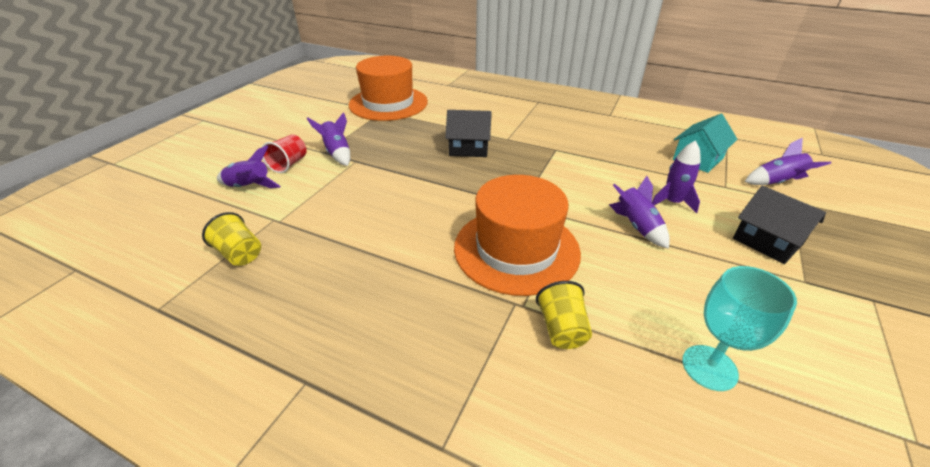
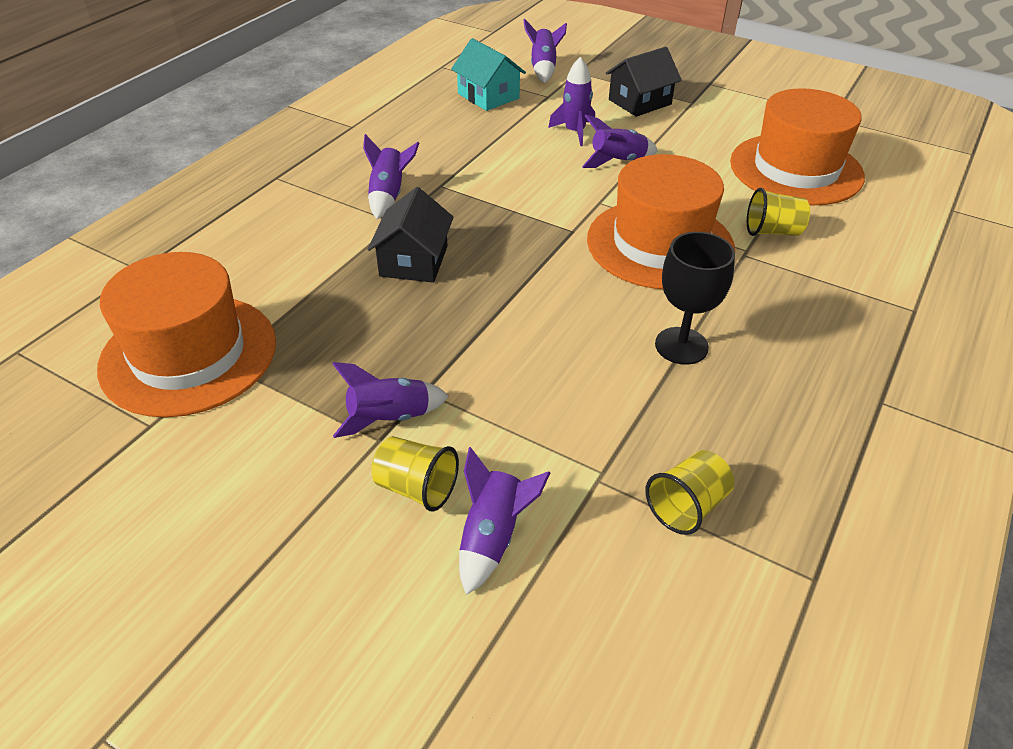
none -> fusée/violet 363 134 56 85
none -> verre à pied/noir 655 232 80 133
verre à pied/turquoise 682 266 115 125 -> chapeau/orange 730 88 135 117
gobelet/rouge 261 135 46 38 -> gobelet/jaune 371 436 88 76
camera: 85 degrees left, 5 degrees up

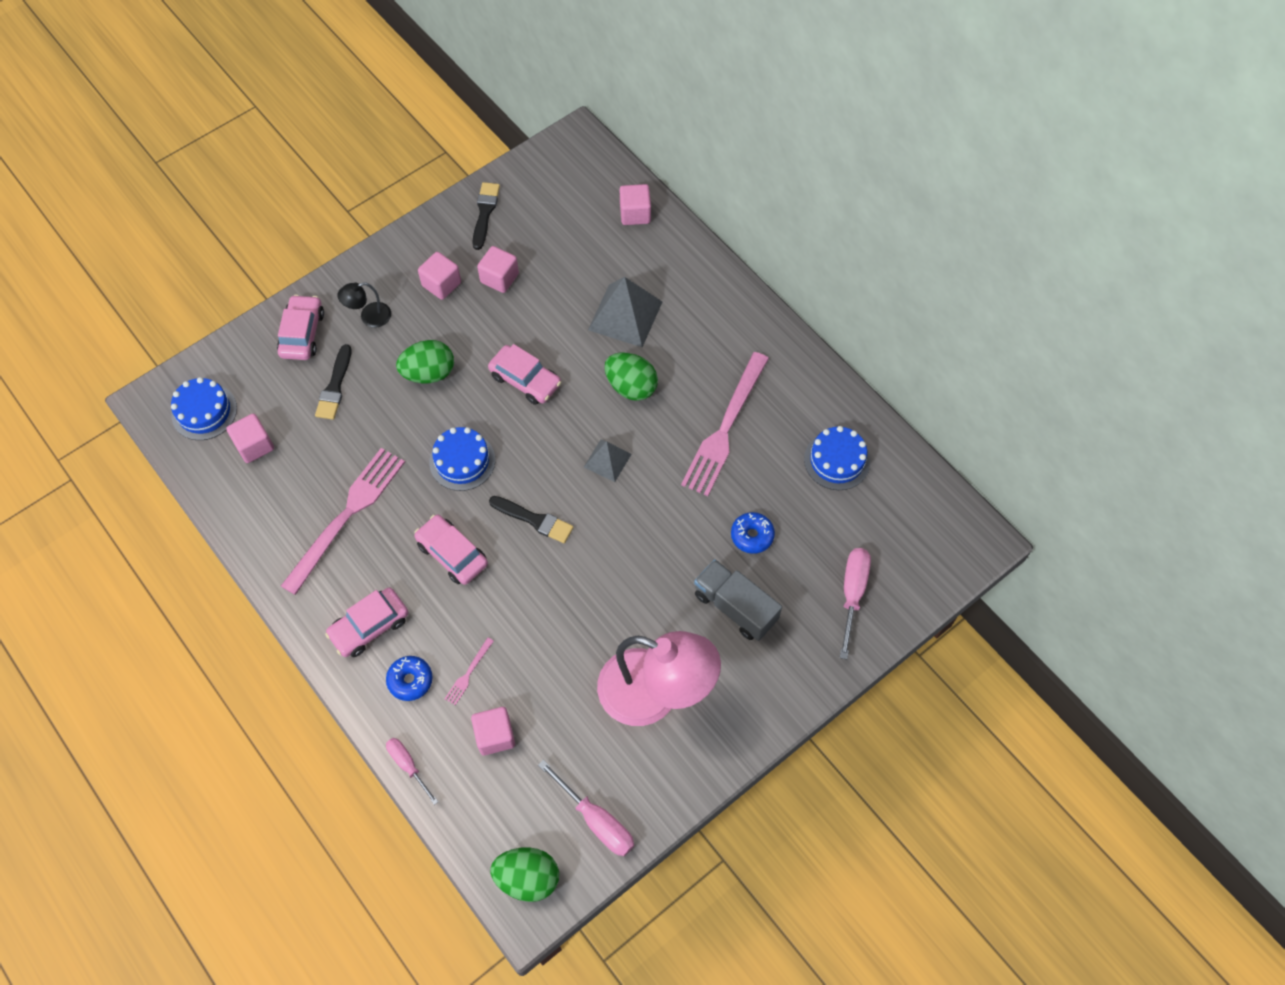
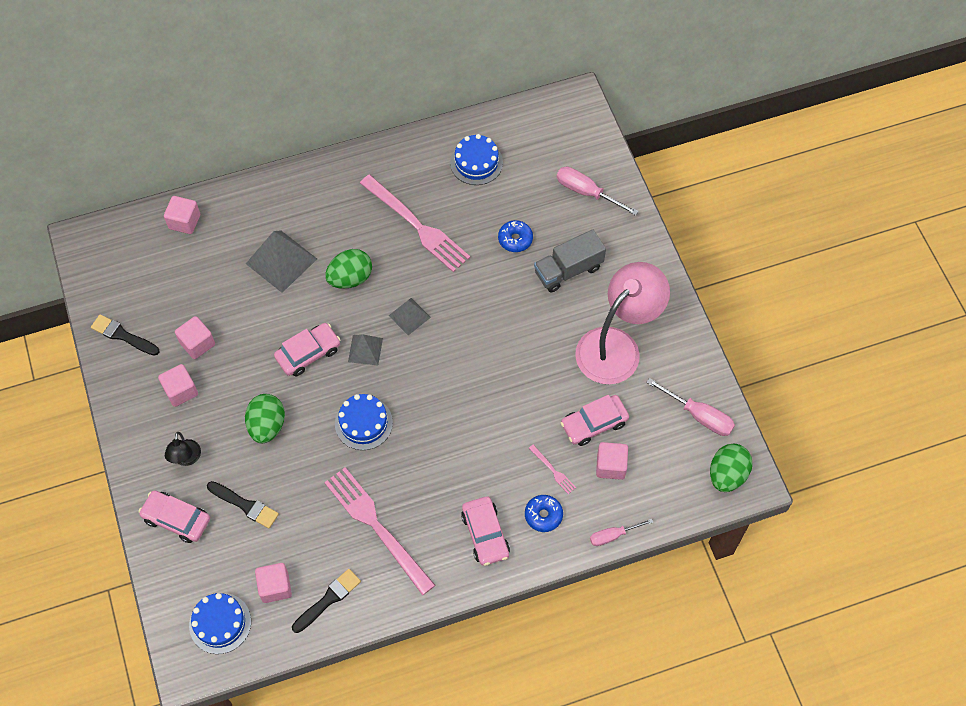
none -> pyramide/gris 348 334 35 31
voiture/rose 414 515 74 70 -> voiture/rose 561 395 68 51, relocated
pinceau/noir 489 496 85 47 -> pinceau/noir 292 569 69 64, relocated
tournevis/rose 538 760 96 96 -> tournevis/rose 646 378 89 58, 60 degrees clockwise
camera: 70 degrees left, 0 degrees up

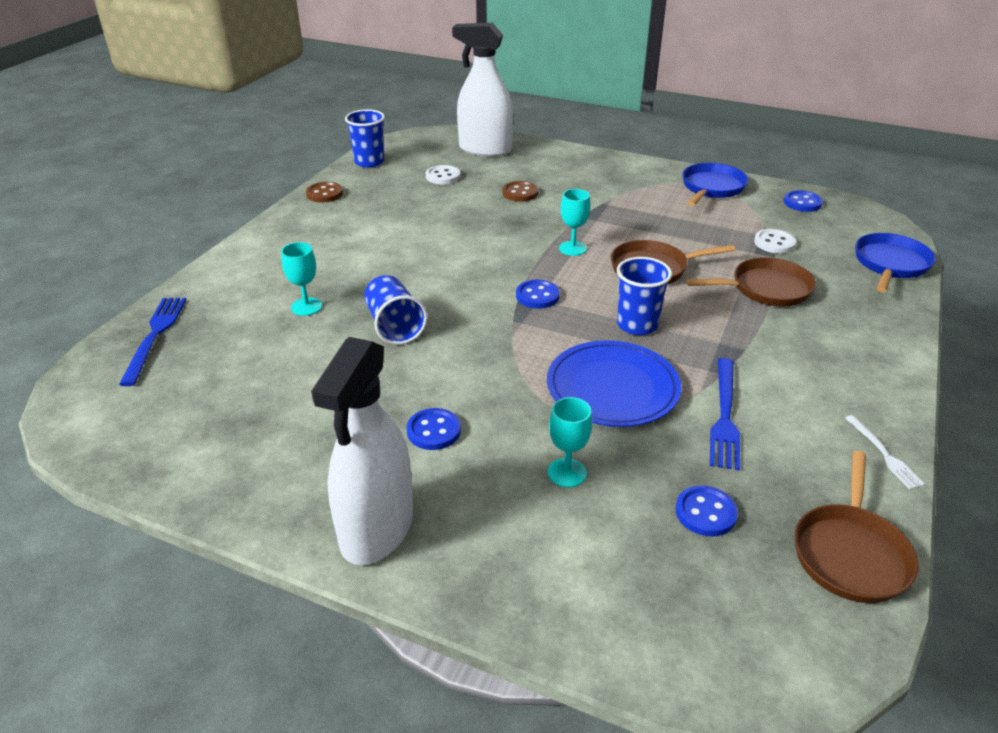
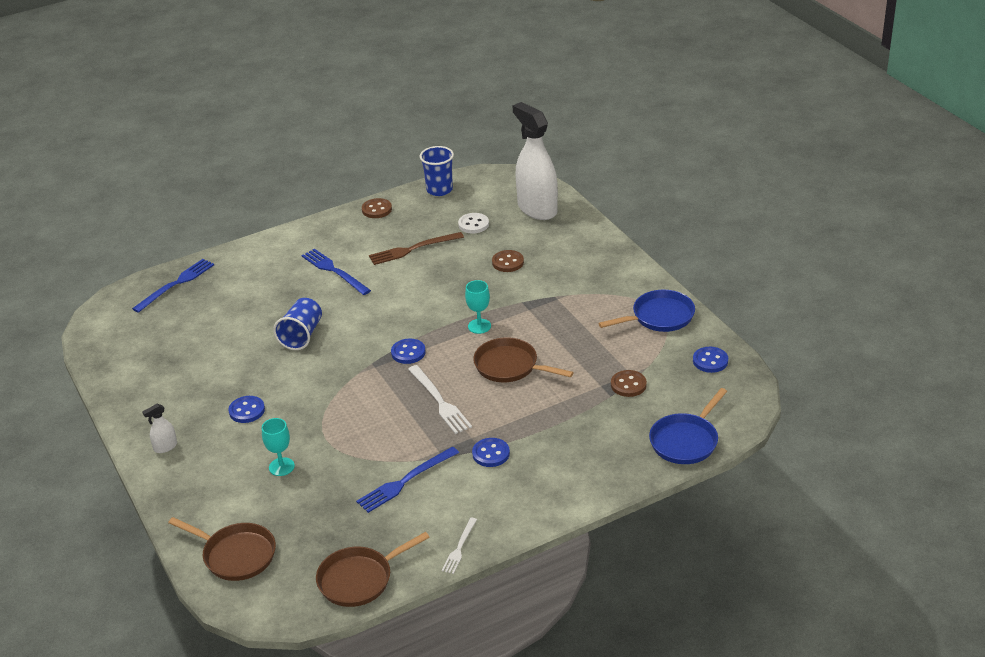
verre à pied/turquoise 281 242 41 74 -> none
assiette/bleu 547 340 135 87 -> none
none -> fourchette/bleu 301 249 70 46
none -> fourchette/marron 369 232 95 33
bouton/bleu 676 485 62 52 -> bouton/bleu 472 438 38 29, relocated
poêle/marron 686 257 130 50 -> poêle/marron 168 517 108 64, relocated
gobelet/bleu 617 257 55 78 -> fourchette/blanc 408 365 64 69
bouton/blanc 754 229 42 24 -> bouton/marron 611 370 36 27
poêle/bleu 855 233 81 59 -> poêle/bleu 649 388 78 76, 150 degrees clockwise
vaporisateur/blanc 311 337 102 228 -> vaporisateur/blanc 142 404 35 49, x0.41
camera: 40 degrees right, 0 degrees up

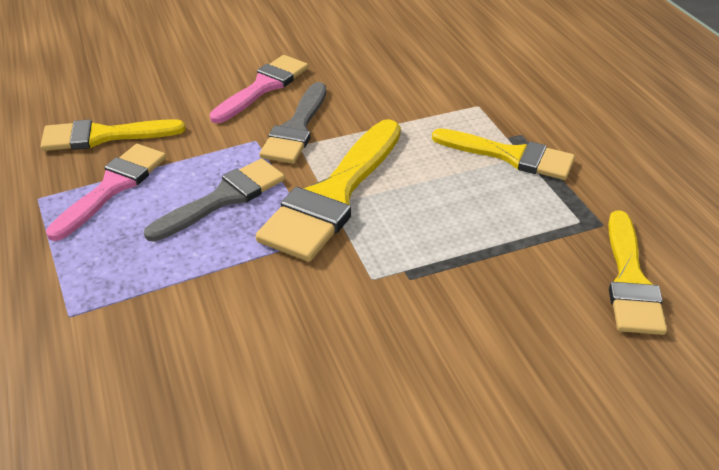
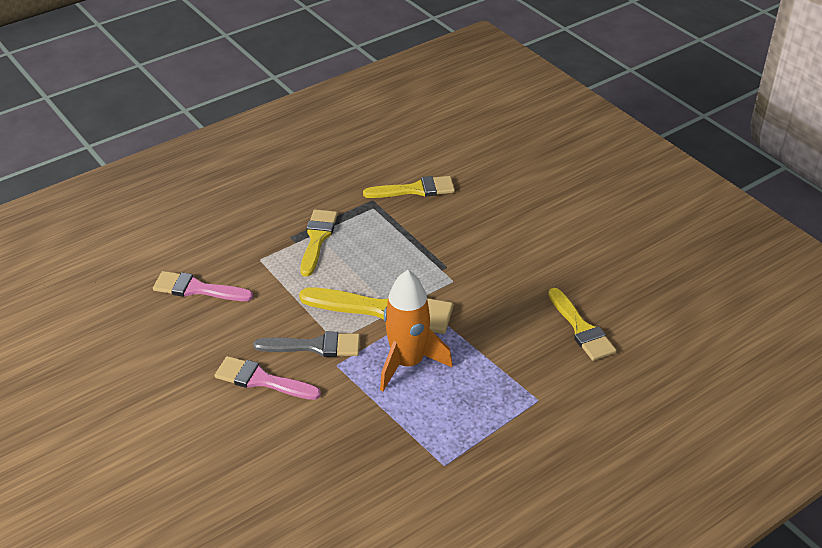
pinceau/jaune 40 119 145 32 -> pinceau/jaune 548 288 68 73, relocated
pinceau/rose 46 144 120 97 -> pinceau/rose 153 271 100 30, relocated
pinceau/gris 144 158 141 84 -> fusée/orange 380 270 73 121
camera: 105 degrees left, 0 degrees up

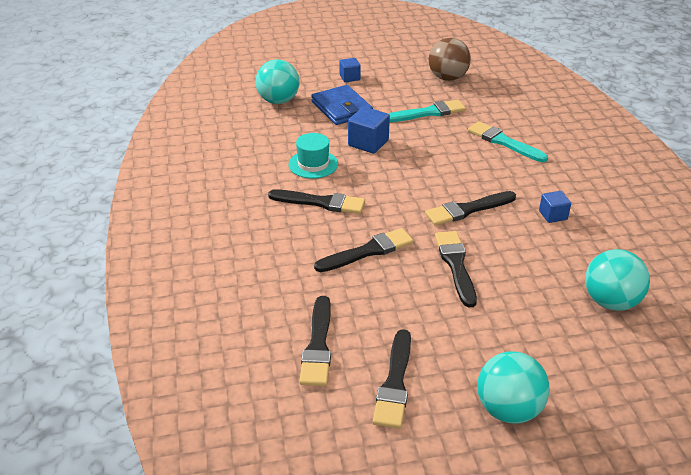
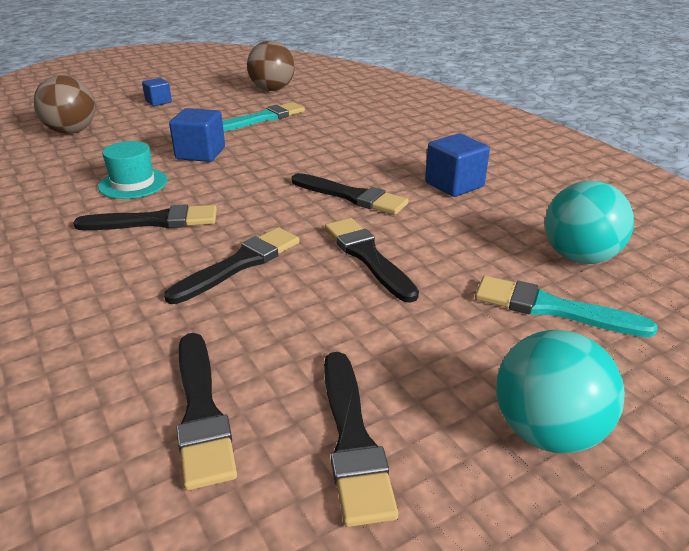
portefeuille/bleu 311 85 62 40 -> none
pinceau/turquoise 468 121 80 41 -> pinceau/turquoise 475 276 182 61, relocated
balle/turquoise 255 59 44 45 -> balle/marron 34 75 62 59
pinceau/noir 425 191 91 35 -> pinceau/noir 292 173 117 42, 105 degrees counterclockwise
cube/bleu 539 191 32 32 -> cube/bleu 425 134 65 63, x1.59
camera: 20 degrees left, 5 degrees down

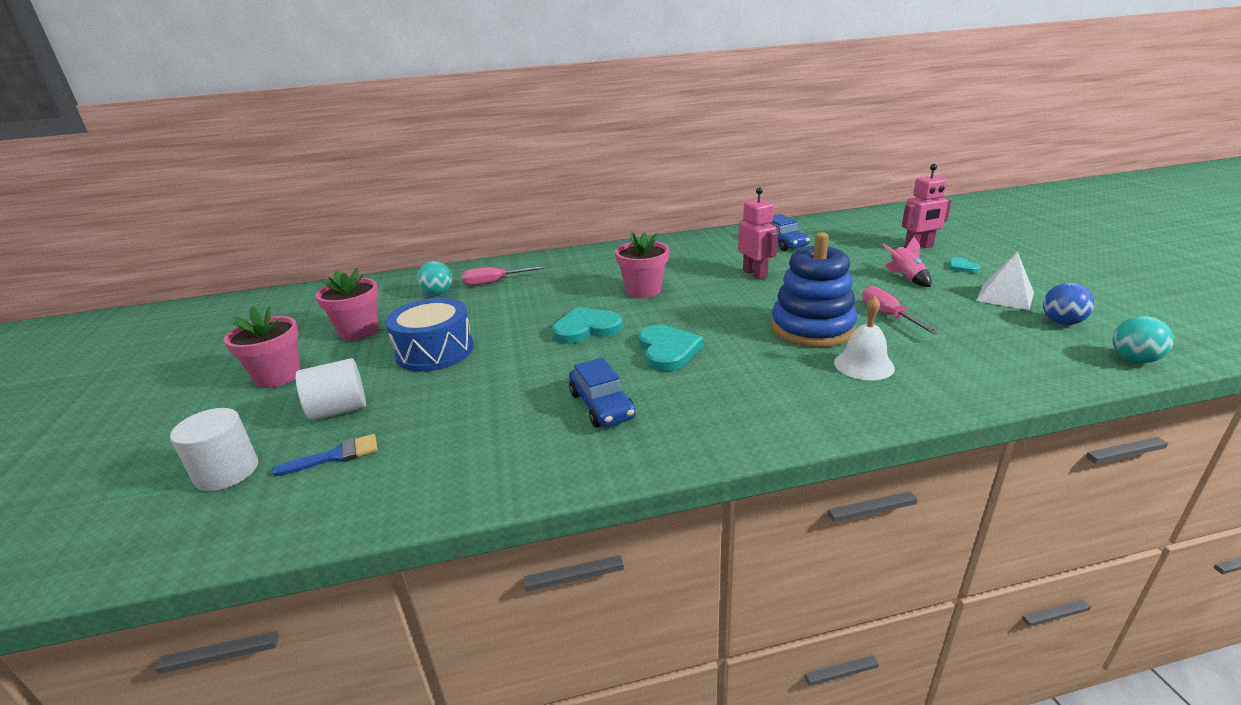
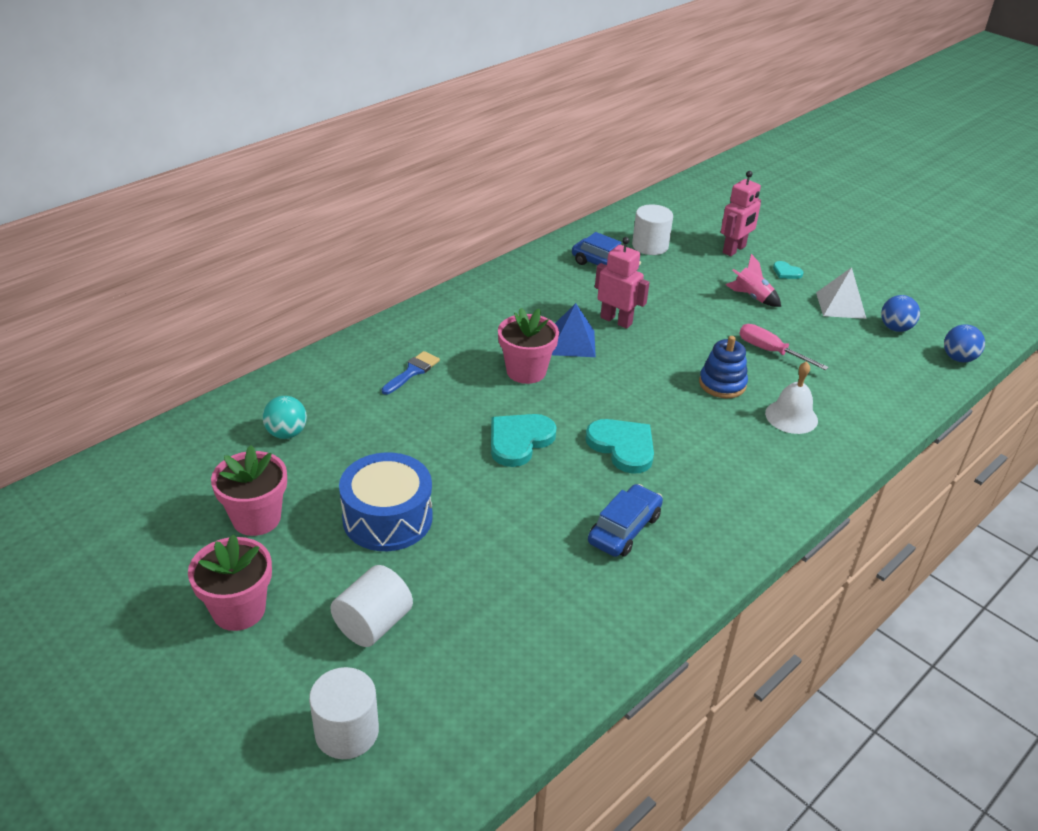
tournevis/rose 462 266 83 20 -> none
none -> pyramide/bleu 552 303 44 54
none -> cylindre/blanc 632 204 41 51
pinceau/bleu 272 434 106 42 -> pinceau/bleu 382 351 58 43, relocated
balle/turquoise 1112 316 62 47 -> balle/bleu 944 324 41 38
voiture/bleu 569 358 67 70 -> voiture/bleu 588 484 75 73, 90 degrees counterclockwise
jouet à empiler/bleu 771 232 86 115 -> jouet à empiler/bleu 699 336 49 62, x0.60
camera: 35 degrees left, 10 degrees up

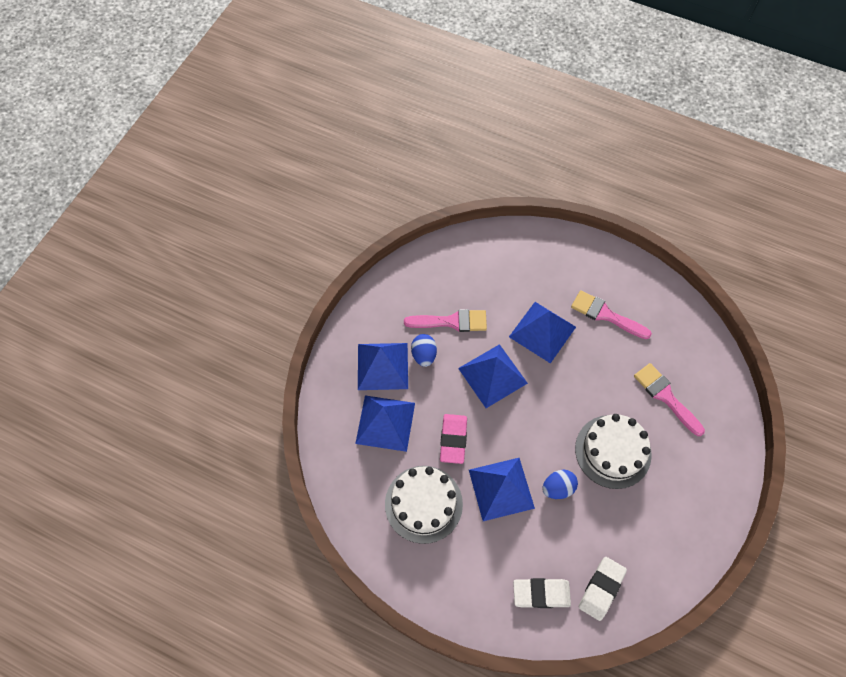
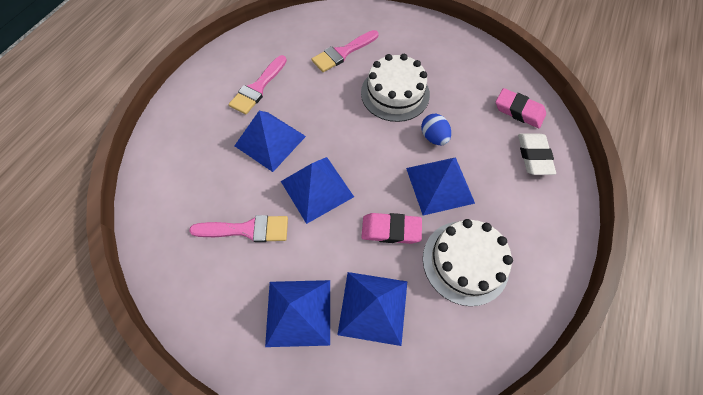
œuf/bleu 411 334 26 33 -> none
gomme/blanc 579 557 48 64 -> gomme/rose 496 88 50 40
pinceau/rose 404 309 83 23 -> pinceau/rose 189 215 99 27, 90 degrees clockwise
camera: 90 degrees left, 0 degrees up

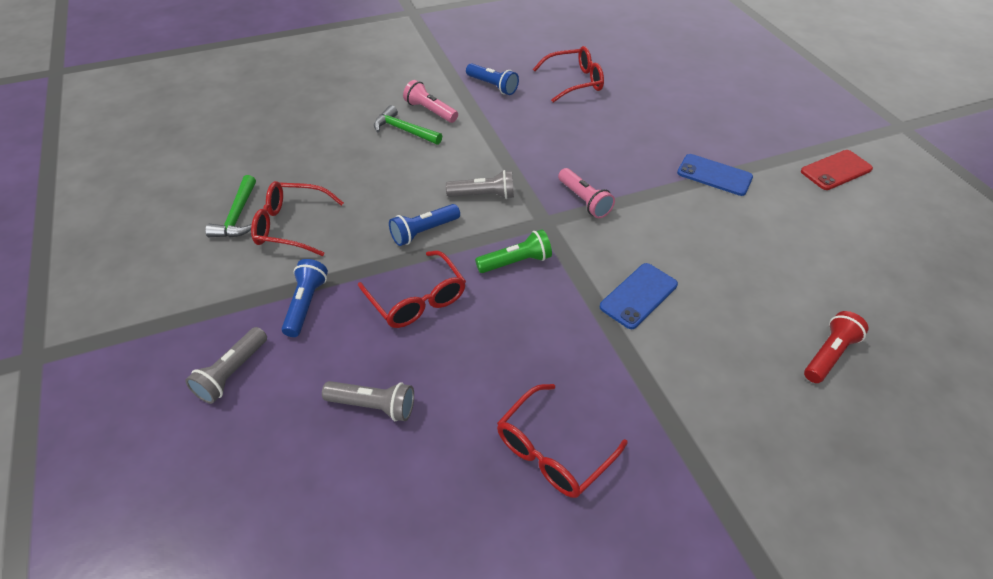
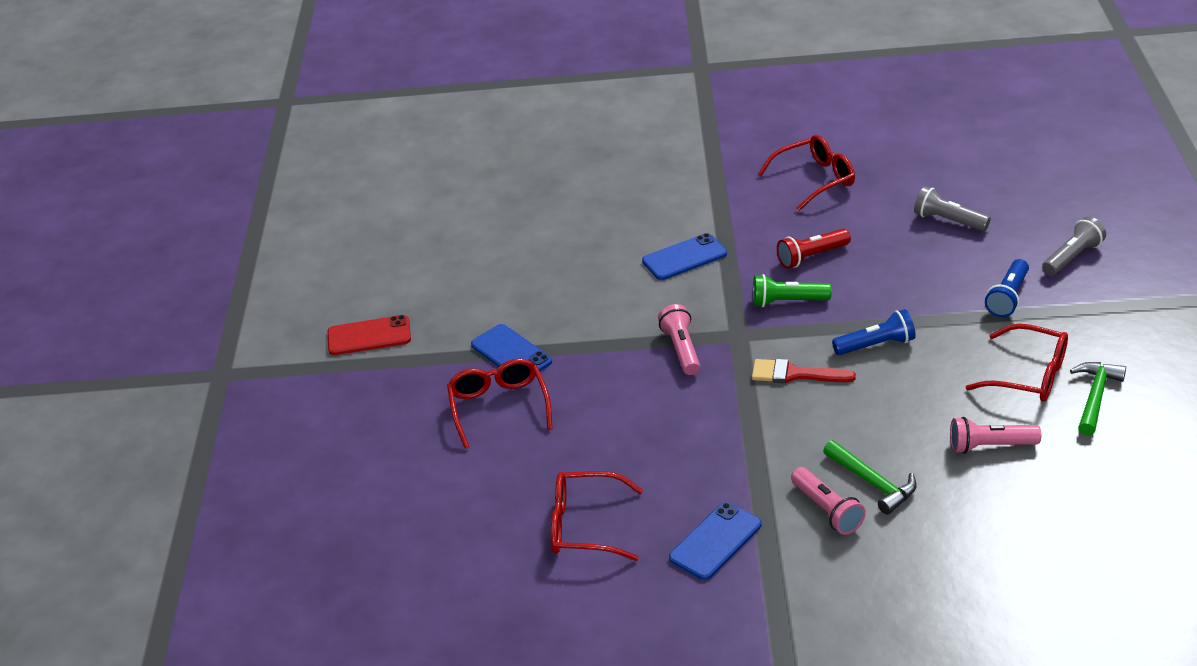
none -> lampe de poche/rose 950 417 91 37
lunettes/rouge 358 251 108 77 -> lunettes/rouge 447 358 106 90, relocated
lampe de poche/rouge 804 311 64 72 -> lampe de poche/rouge 777 229 74 39, relocated
lampe de poche/gris 446 170 68 29 -> pinceau/rouge 752 359 104 24
lampe de poche/bleu 466 63 53 32 -> téléphone/bleu 669 502 93 78
camera: 155 degrees left, 10 degrees down

